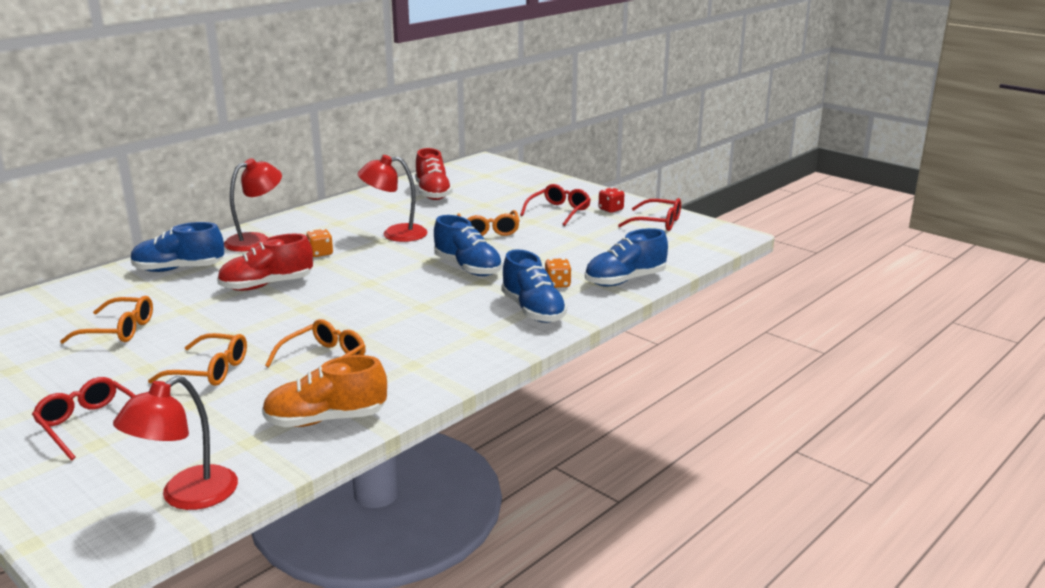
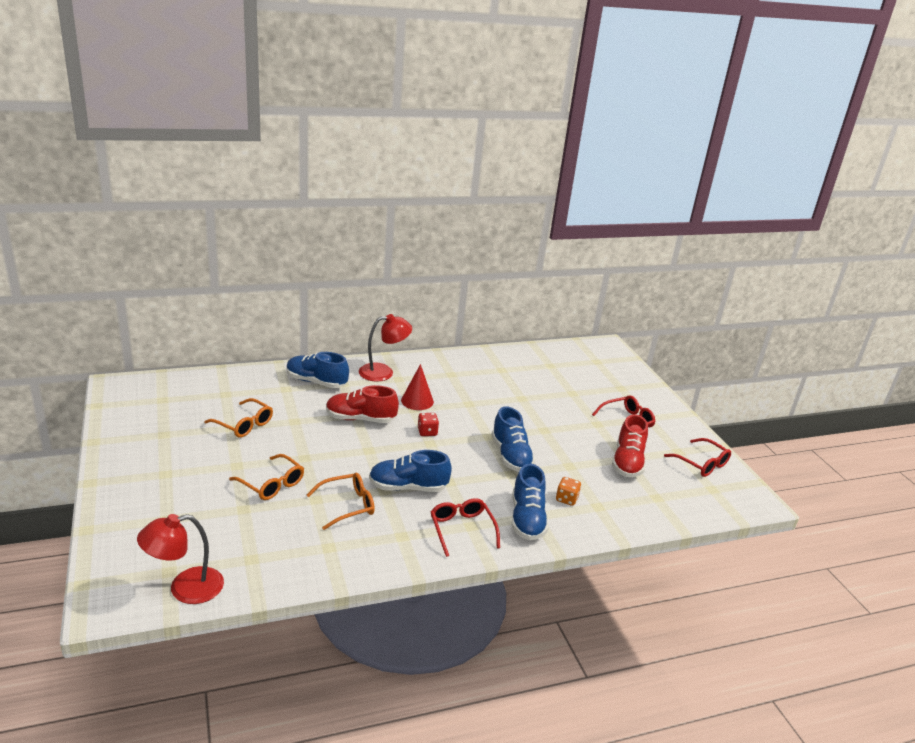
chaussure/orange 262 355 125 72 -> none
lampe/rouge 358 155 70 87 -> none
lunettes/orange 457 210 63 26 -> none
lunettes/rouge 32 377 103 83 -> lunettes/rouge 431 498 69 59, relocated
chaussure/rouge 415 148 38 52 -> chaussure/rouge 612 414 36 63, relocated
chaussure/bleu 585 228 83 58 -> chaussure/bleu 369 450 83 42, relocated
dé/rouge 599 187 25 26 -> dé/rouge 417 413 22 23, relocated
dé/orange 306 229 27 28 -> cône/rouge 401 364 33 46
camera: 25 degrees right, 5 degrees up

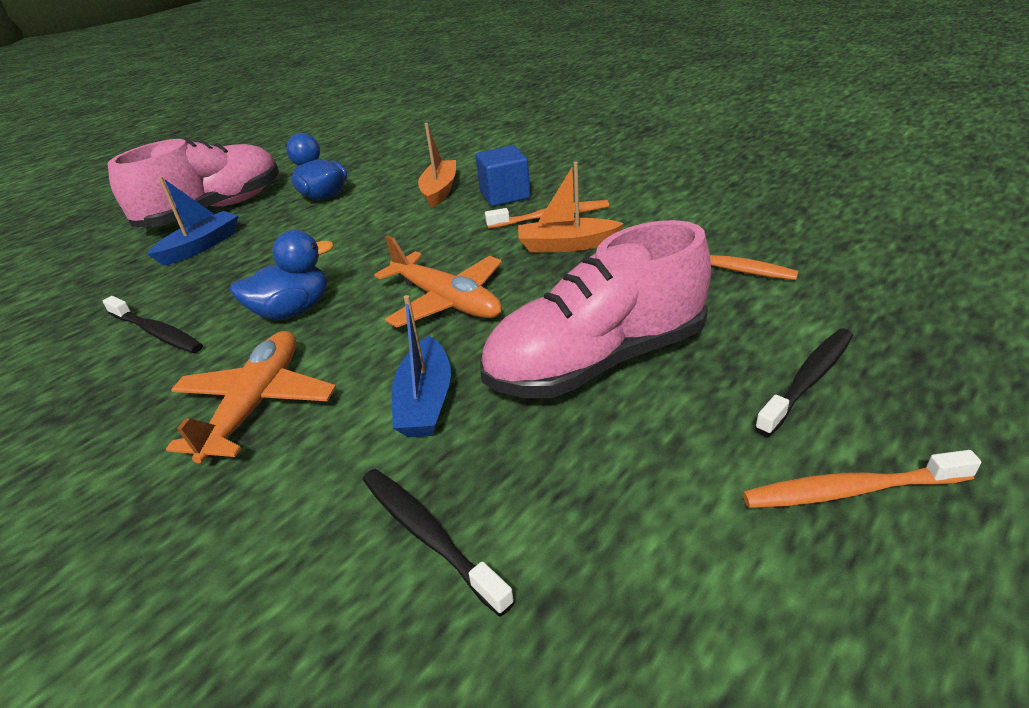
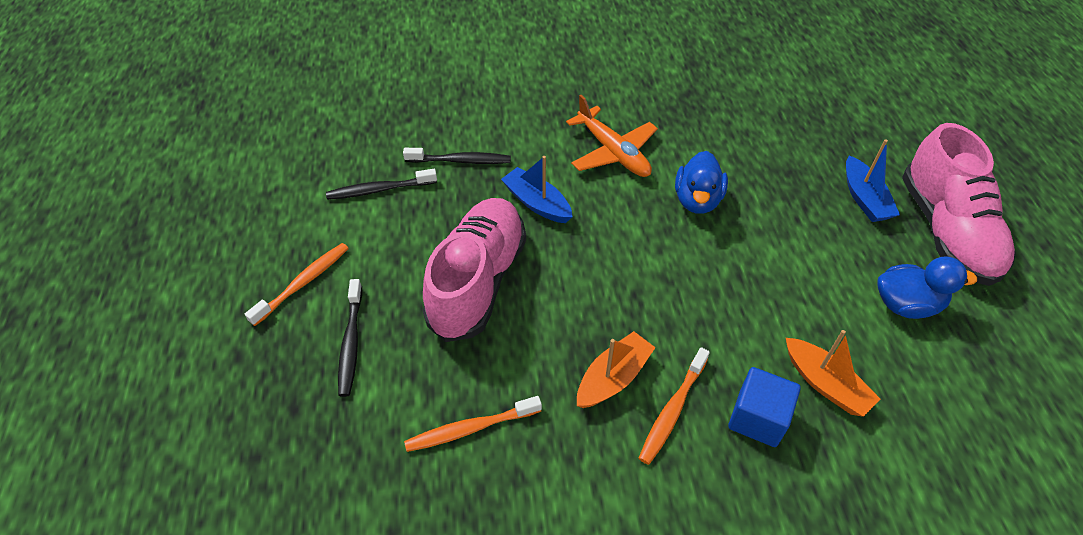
avion/orange 374 235 128 92 -> none
brosse à dents/noir 103 296 100 57 -> brosse à dents/noir 326 169 111 31, relocated
camera: 130 degrees right, 15 degrees up

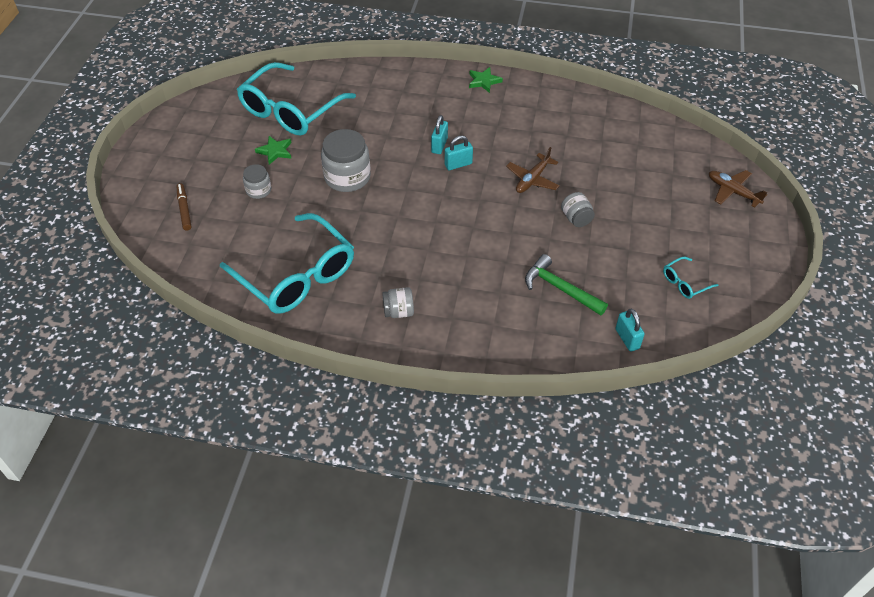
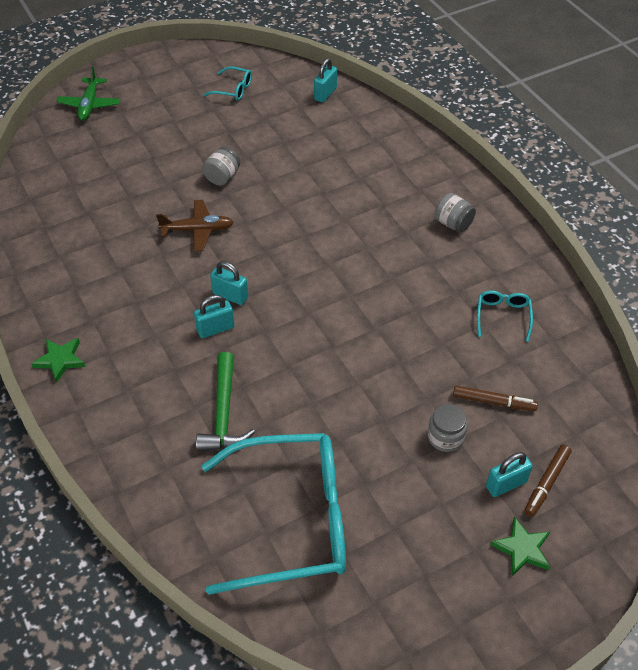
bocal/gris 321 129 50 63 -> none
none -> feutre/marron 453 385 85 26
none -> cadenas/turquoise 486 452 47 45
étoile/vert 255 136 37 29 -> étoile/vert 490 517 60 59, relocated
marteau/vert 525 254 83 61 -> marteau/vert 196 352 59 99, relocated
avion/marron 709 170 58 37 -> avion/vert 56 66 64 55
lunettes/turquoise 220 213 134 101 -> lunettes/turquoise 477 291 56 50, x0.41
camera: 130 degrees left, 0 degrees up

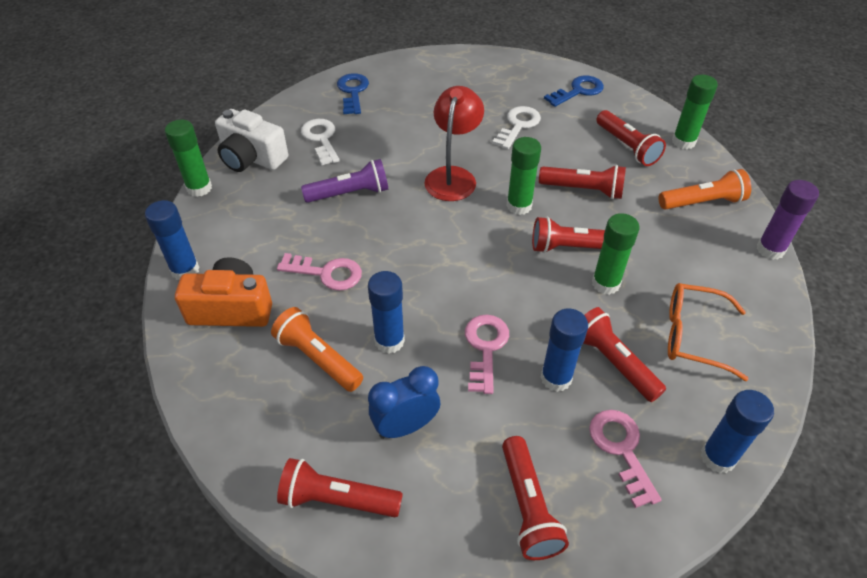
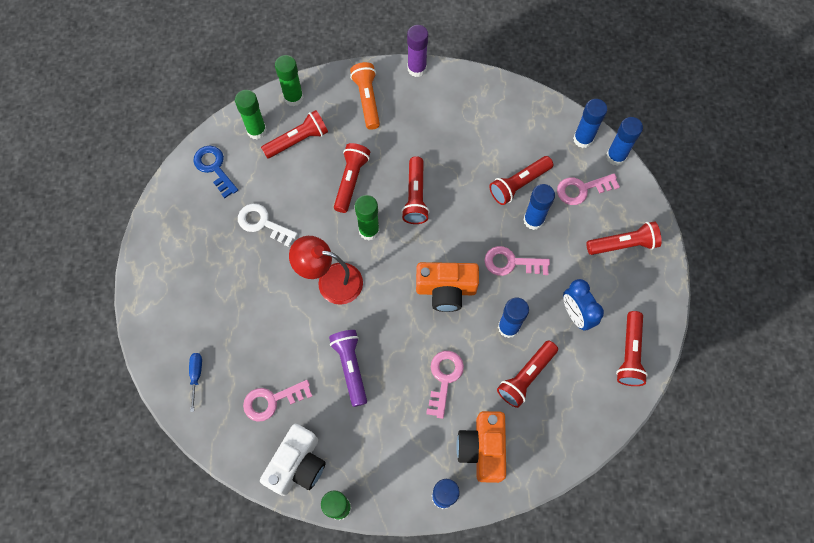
lunettes/orange 668 283 81 98 -> none
none -> appareil photo/orange 416 262 63 50
none -> bâton de colle/bleu 606 117 37 49
bâton de colle/vert 592 213 47 82 -> bâton de colle/vert 235 90 32 49, relocated
clé/bleu 337 73 32 41 -> tournevis/bleu 189 353 13 59
lampe de poche/orange 271 307 92 85 -> lampe de poche/rouge 497 340 61 68
clé/blanc 301 119 39 47 -> clé/rose 243 380 69 42
camera: 90 degrees left, 20 degrees up

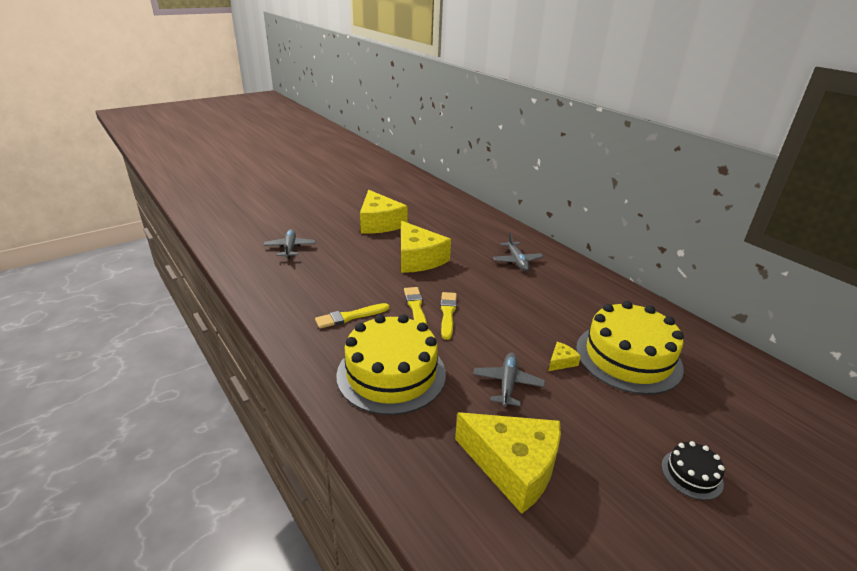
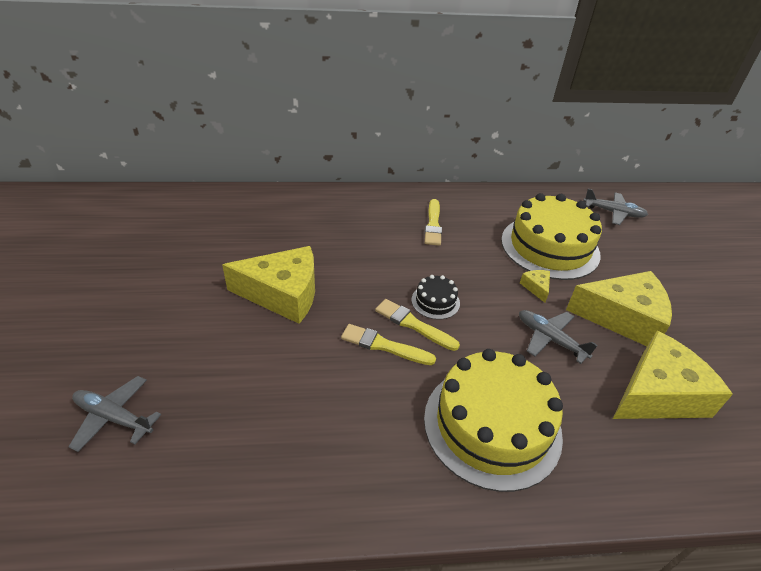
pinceau/jaune 315 303 74 26 -> pinceau/jaune 425 199 17 47, relocated
fromage/jaune 360 190 48 44 -> fromage/jaune 566 271 106 75, relocated
avion/gris 493 233 50 38 -> avion/gris 583 188 65 37, relocated
gâteau/noir 661 441 64 59 -> gâteau/noir 411 275 49 45, relocated
camera: 60 degrees left, 10 degrees up

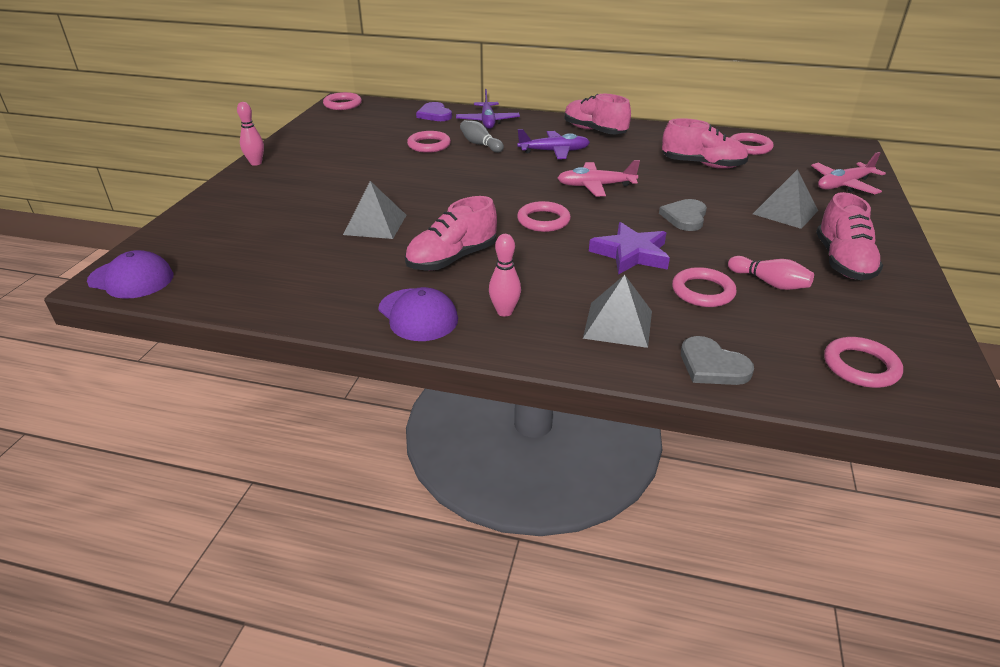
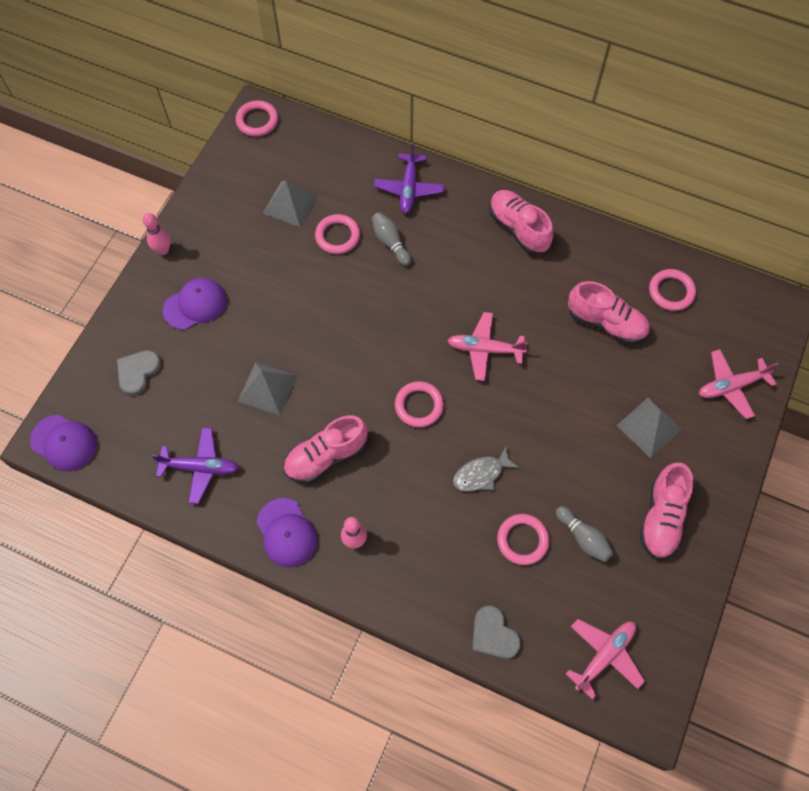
cœur/violet 416 102 36 19 -> none
none -> casquette/violet 163 278 64 52
avion/violet 517 129 73 30 -> avion/violet 151 427 88 77, relocated
pyramide/gris 583 275 69 73 -> pyramide/gris 263 181 55 46, relocated
cœur/gris 659 199 48 32 -> cœur/gris 117 350 44 46, relocated
étoile/violet 589 222 81 53 -> poisson/gris 453 446 66 45
anneau/rose 824 337 79 51 -> avion/rose 566 619 79 81
quille/rose 728 256 86 34 -> quille/gris 556 506 57 56
camera: 10 degrees right, 30 degrees up

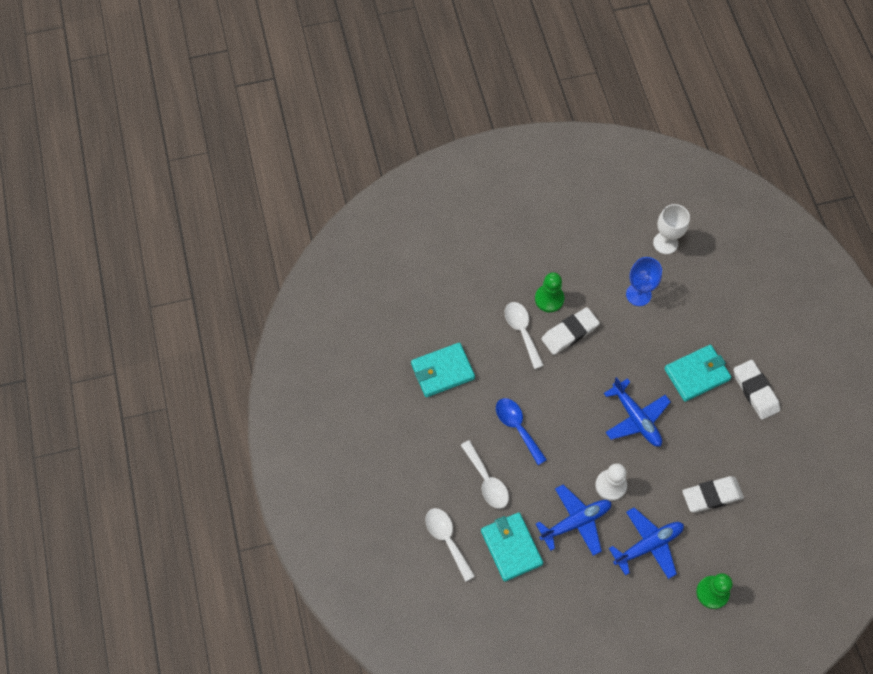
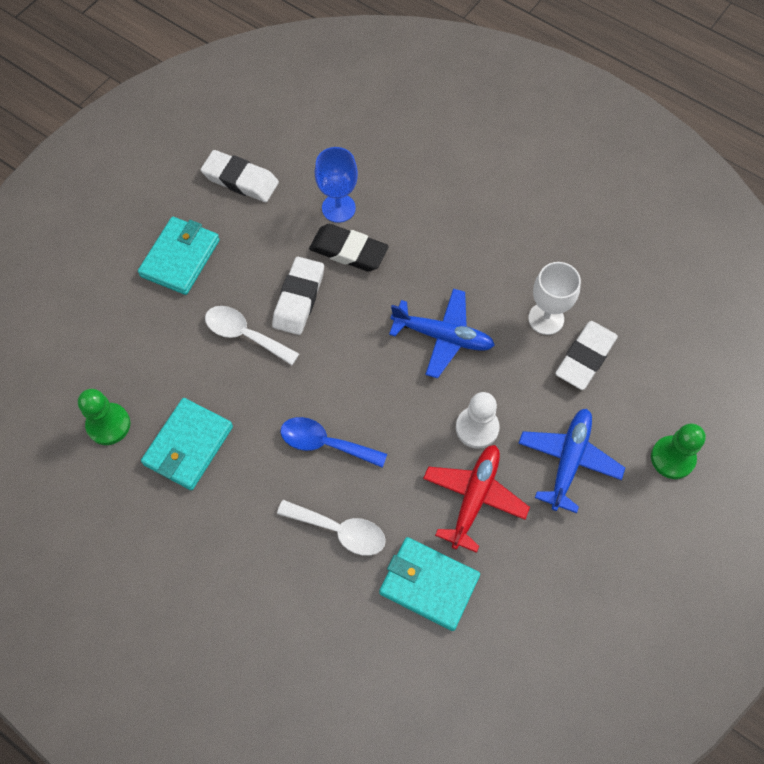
cuillère/blanc 425 508 50 74 -> none
none -> gomme/noir 309 224 80 47
pion/vert 535 272 29 40 -> pion/vert 78 389 52 56, relocated
verre à pied/blanc 653 204 37 50 -> verre à pied/blanc 528 262 53 73, relocated
portefeuille/turquoise 664 345 68 57 -> portefeuille/turquoise 138 217 82 78, relocated
gomme/blanc 734 360 46 60 -> gomme/blanc 201 150 78 52, relocated
avion/bleu 536 485 76 71 -> avion/rouge 423 445 107 108
camera: 40 degrees left, 0 degrees up

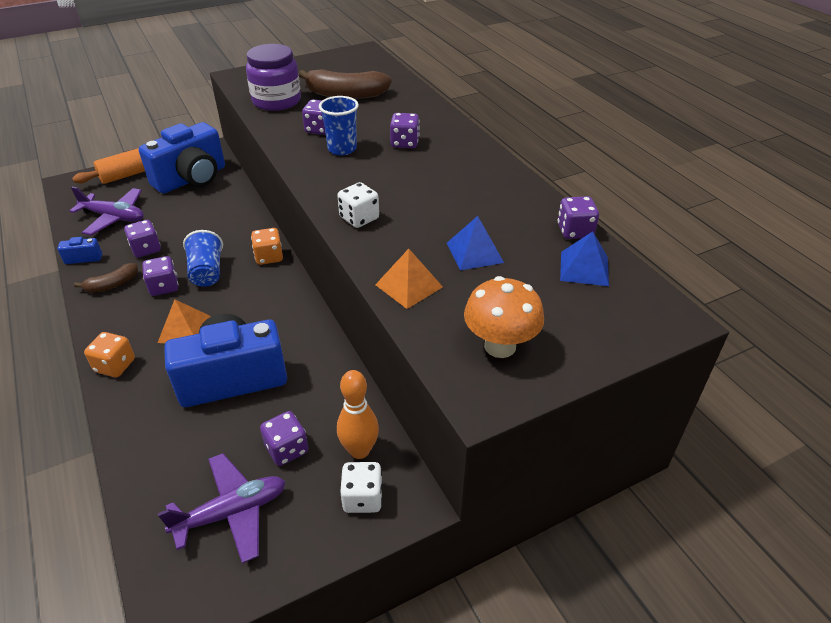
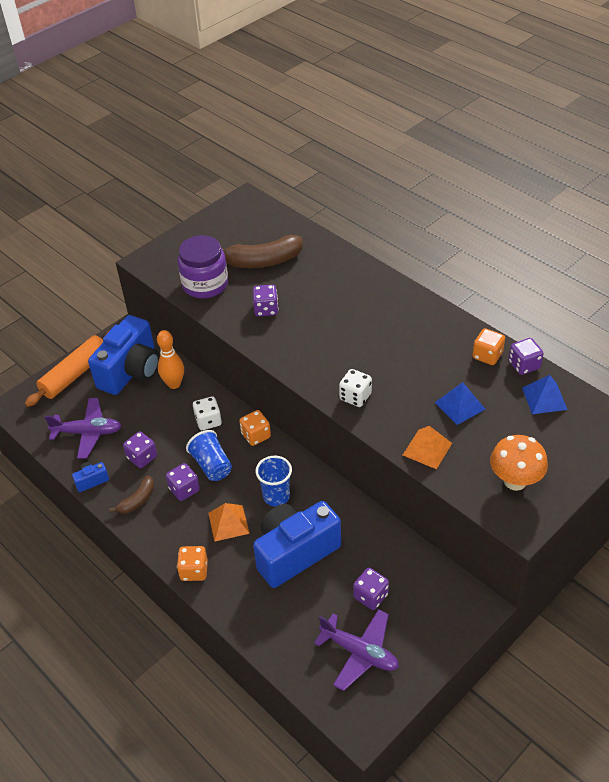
dé/violet 390 113 30 35 -> none
none -> dé/orange 472 328 33 37
gobelet/bleu 319 96 40 59 -> gobelet/bleu 255 456 37 51, relocated
quille/orange 337 370 42 89 -> quille/orange 157 330 27 59, relocated
dé/blanc 340 462 43 51 -> dé/blanc 193 396 29 34, relocated
avion/violet 158 453 128 110 -> avion/violet 314 609 85 82, 75 degrees clockwise
camera: 15 degrees left, 5 degrees up

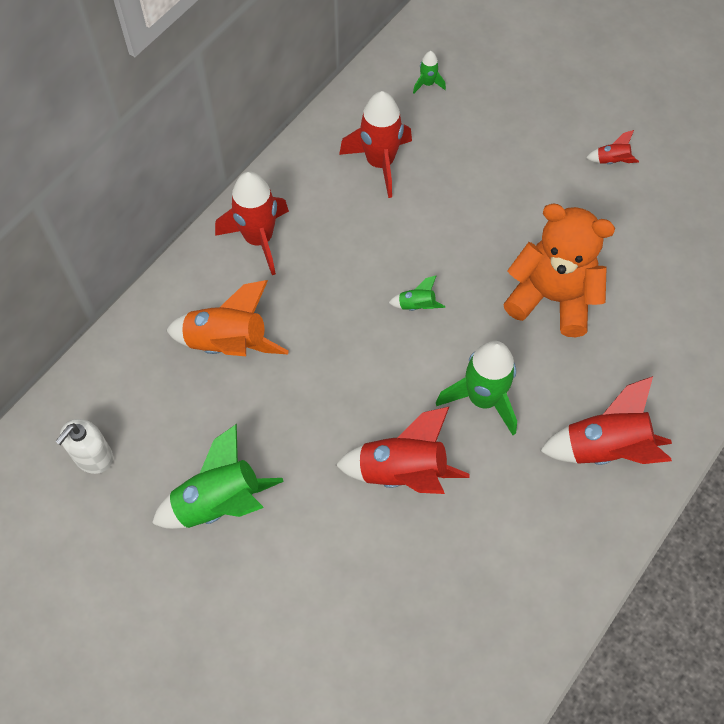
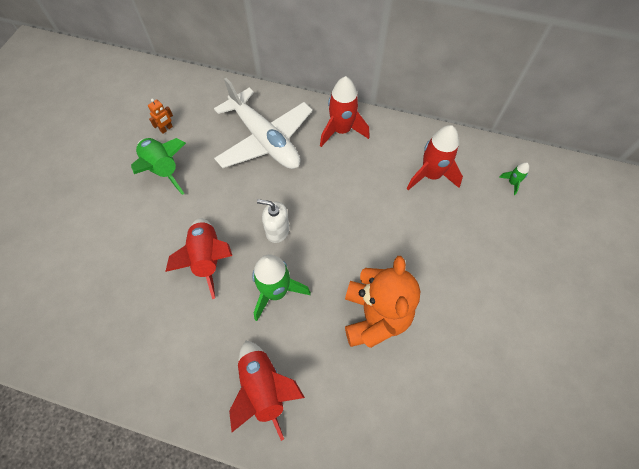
fusée/vert 389 275 56 36 -> none
fusée/rouge 586 130 53 34 -> none
none -> robot/orange 148 99 25 35
distributeur de savon/blanc 55 419 58 55 -> distributeur de savon/blanc 257 199 32 44, relocated
fusée/orange 166 280 123 76 -> avion/blanc 214 78 99 91
camera: 70 degrees right, 0 degrees up

